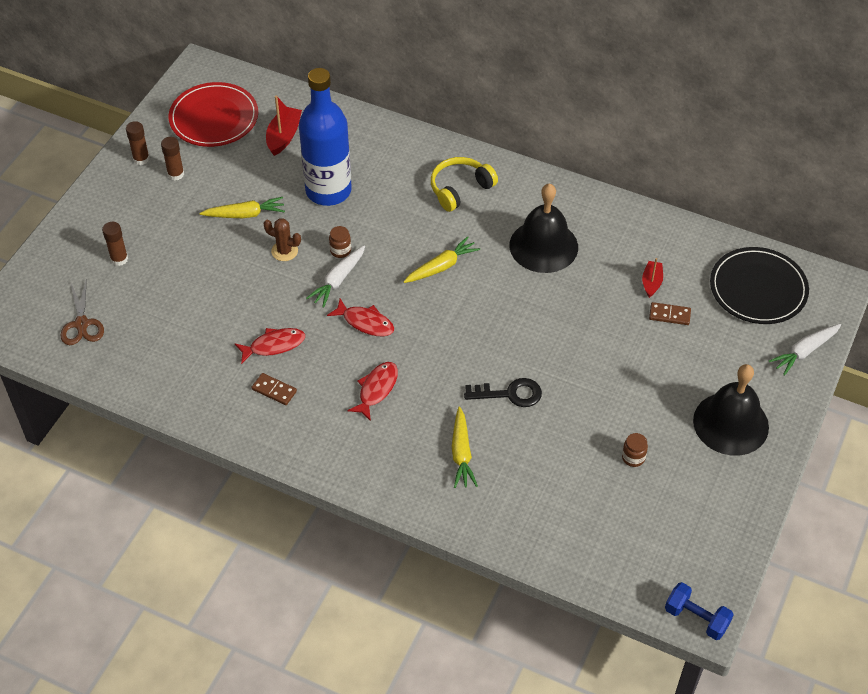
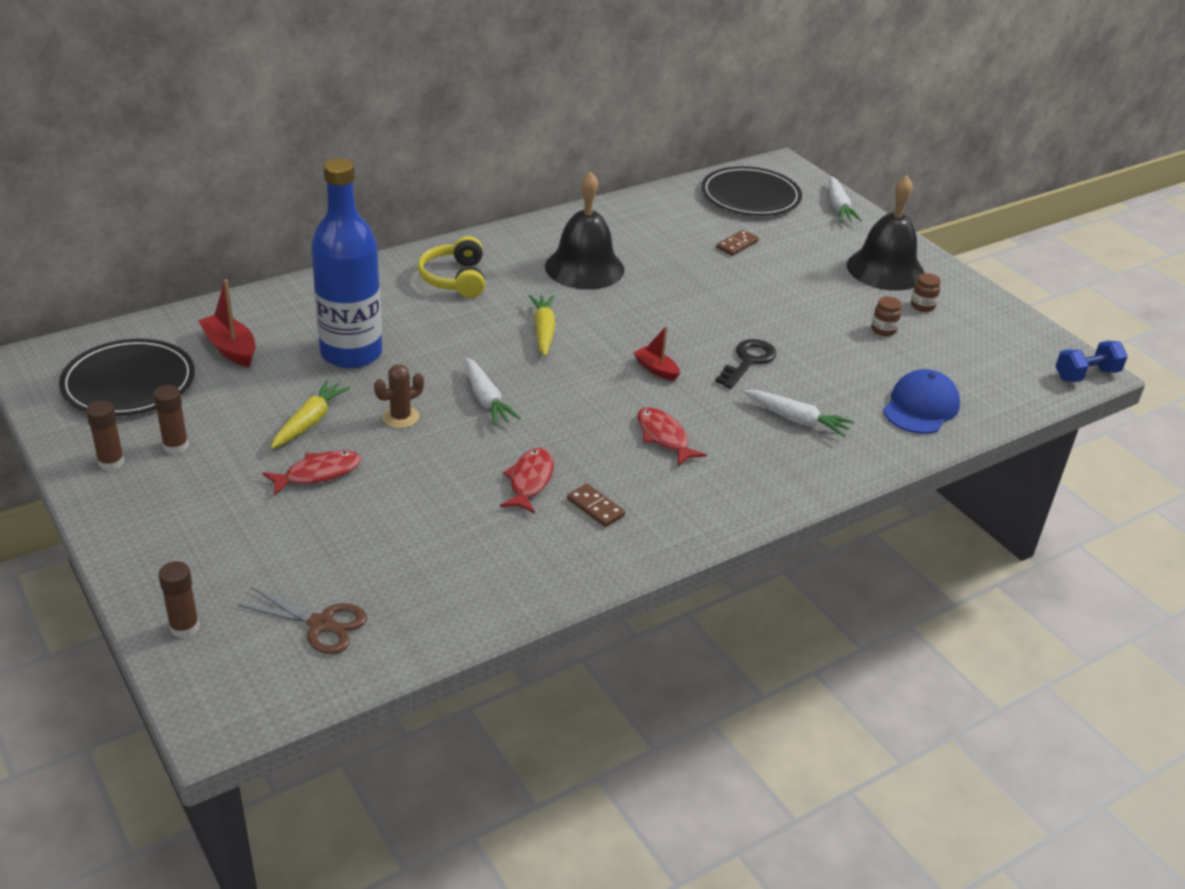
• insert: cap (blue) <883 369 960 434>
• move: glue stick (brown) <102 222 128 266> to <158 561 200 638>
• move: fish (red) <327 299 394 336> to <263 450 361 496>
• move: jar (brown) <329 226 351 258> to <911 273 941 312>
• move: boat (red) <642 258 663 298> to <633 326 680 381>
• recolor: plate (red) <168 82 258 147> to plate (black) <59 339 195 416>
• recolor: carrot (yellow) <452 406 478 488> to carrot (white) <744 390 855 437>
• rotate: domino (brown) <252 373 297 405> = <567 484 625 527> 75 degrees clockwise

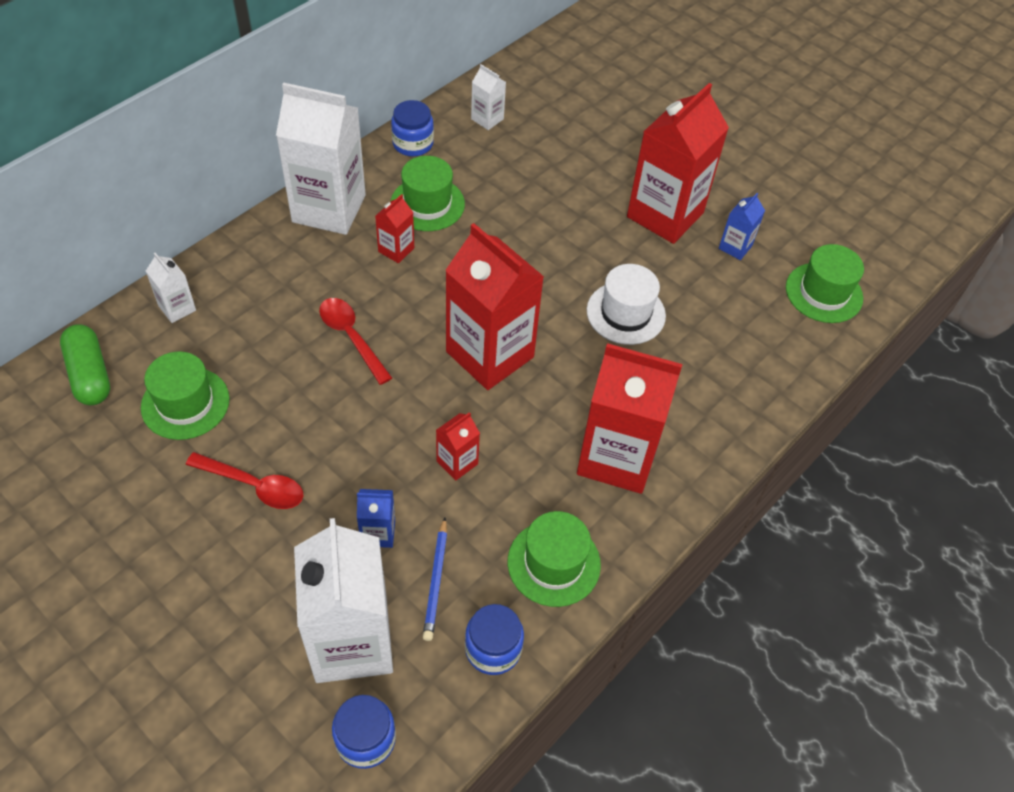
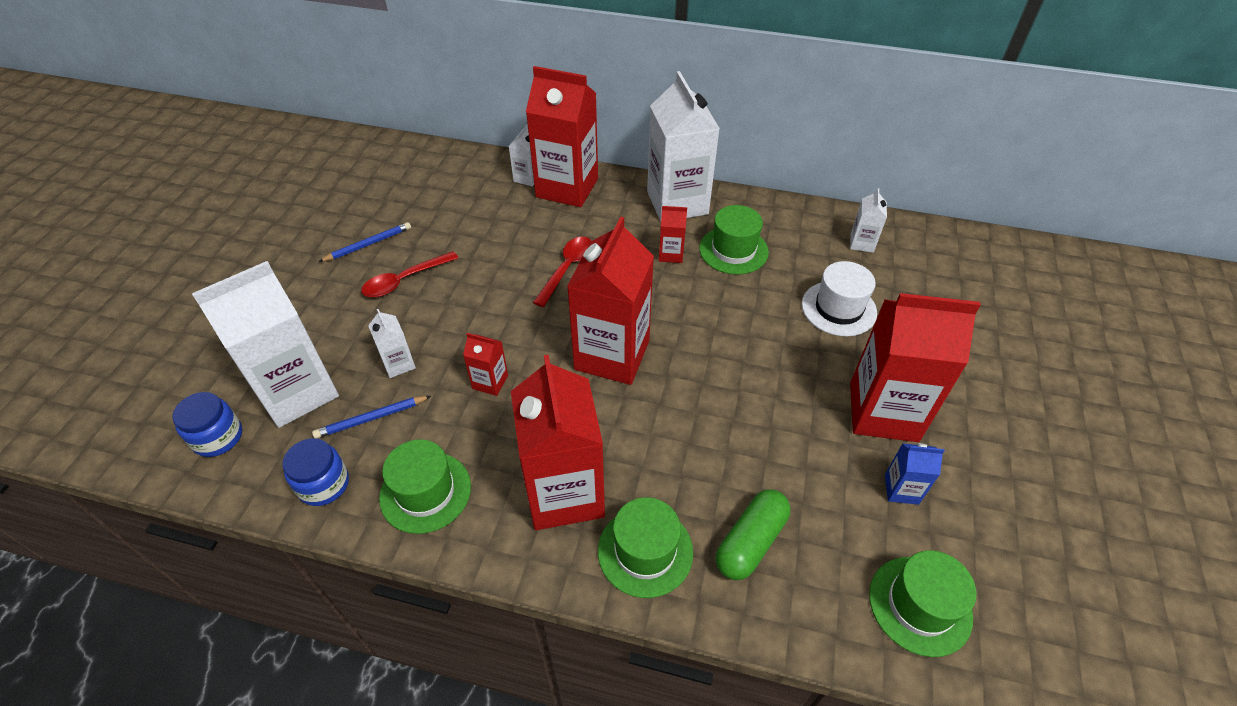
• delete: jar (blue) <391 100 434 156>
• insert: pencil (blue) <318 222 411 262>
• insert: carton (red) <526 66 598 207>
• move: capsule (green) <60 324 110 405> to <715 489 790 580>
• move: hat (green) <141 351 230 440> to <598 497 693 598>
• move: hat (white) <587 264 666 345> to <802 261 877 337>
• recolor: carton (blue) <357 489 395 548> to carton (white) <368 309 416 378>
• rotate: spoon (red) <186 452 304 509> = <361 251 458 297> 60 degrees clockwise

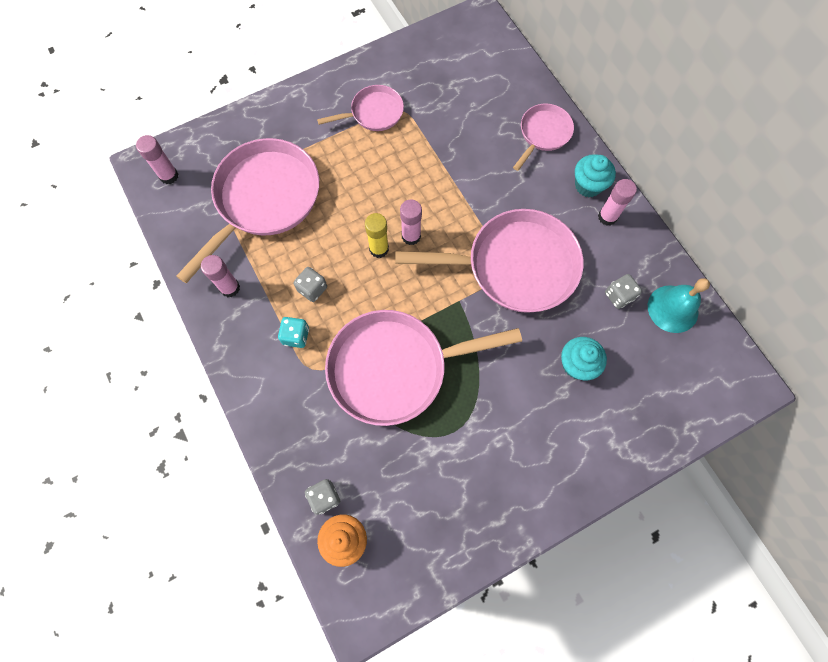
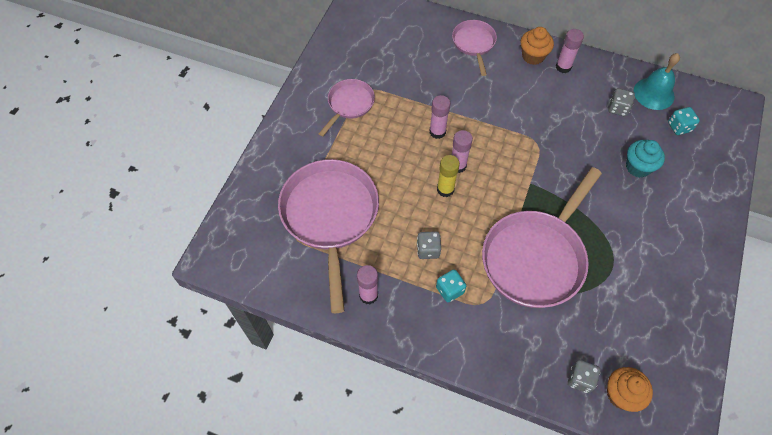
• delete: pan (pink) <395 209 583 313>
• insert: dice (turquoise) <668 107 700 135>
• move: glue stick (pink) <136 135 178 184> to <429 95 450 139>
• recolor: cupcake (turquoise) <575 154 616 197> to cupcake (orange) <521 27 554 65>

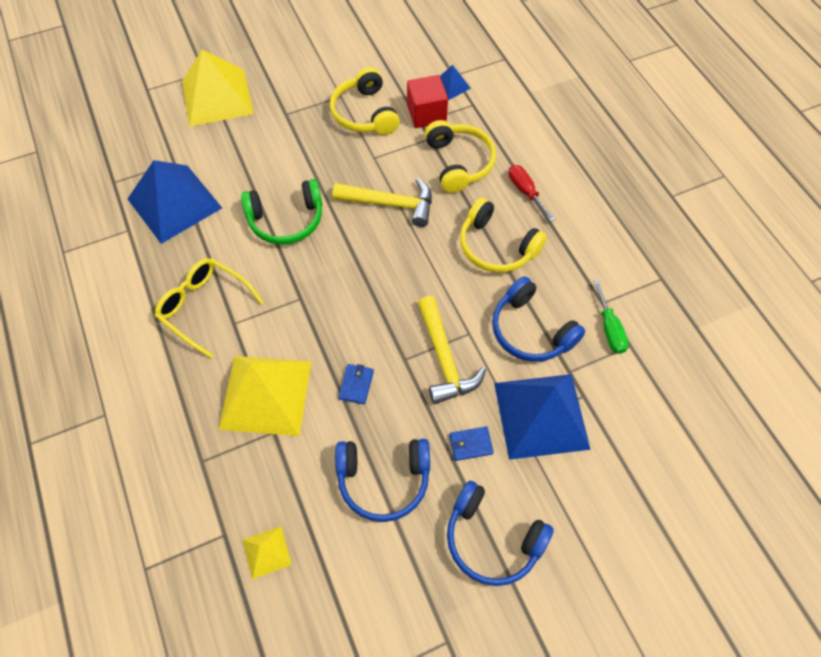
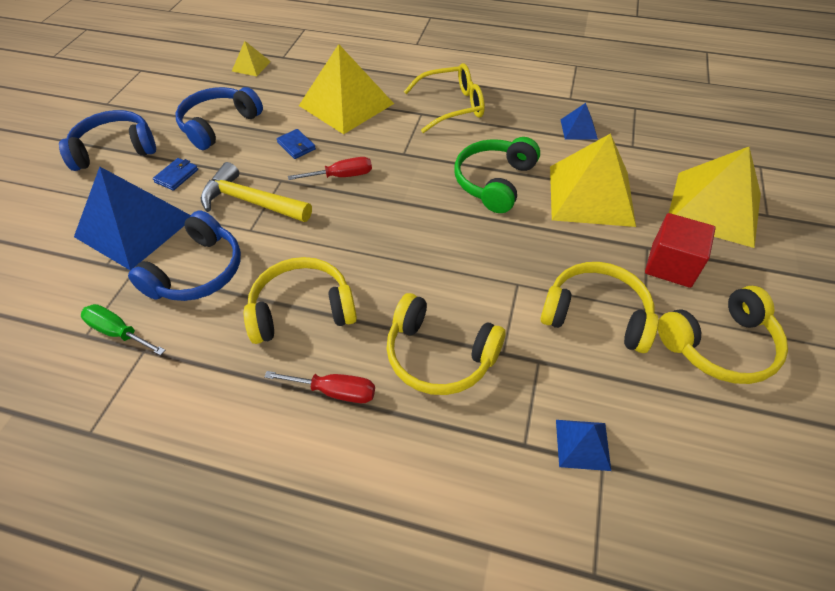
• delete: hammer (yellow) <332 178 432 227>
• insert: screwdriver (red) <288 157 372 180>
• insert: pyramid (yellow) <550 133 636 227>
• insert: headphones (yellow) <658 286 788 384>
• move: cube (red) <407 75 448 128> to <645 213 715 288>
• rotate: headphones (blue) <492 276 585 362> = <128 210 241 301> 120 degrees clockwise
• resize: pyramid (blue) <128 160 222 244> = <560 103 598 140> x0.45

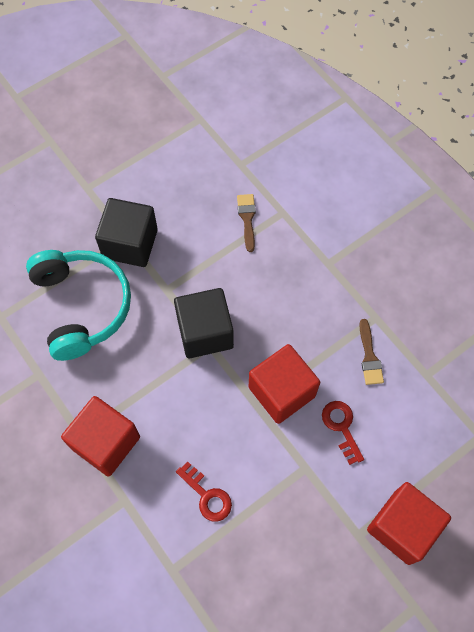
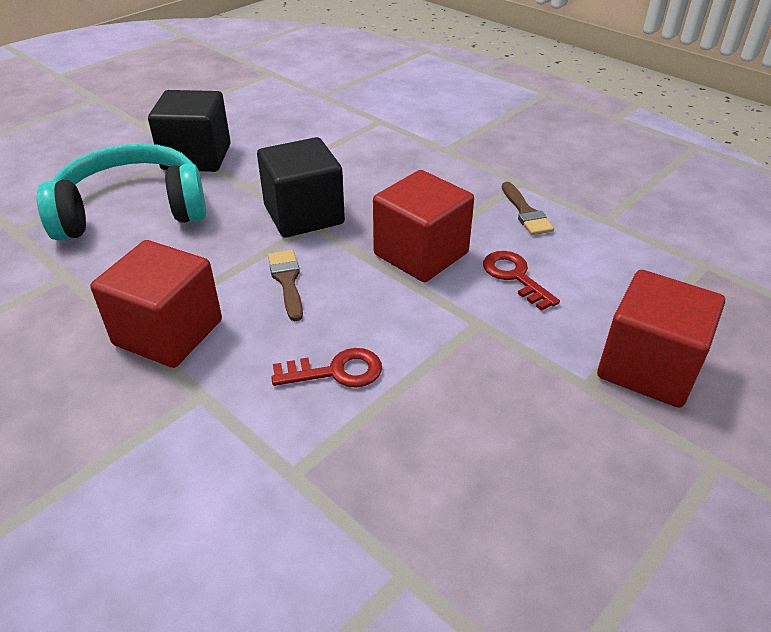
• move: brush (brown) <237 194 256 252> to <268 250 303 321>
• rotate: headphones (turquoise) <26 250 131 361> = <37 144 206 240> 75 degrees counterclockwise
• rotate: key (red) <176 461 232 522> = <271 348 382 388> 45 degrees counterclockwise

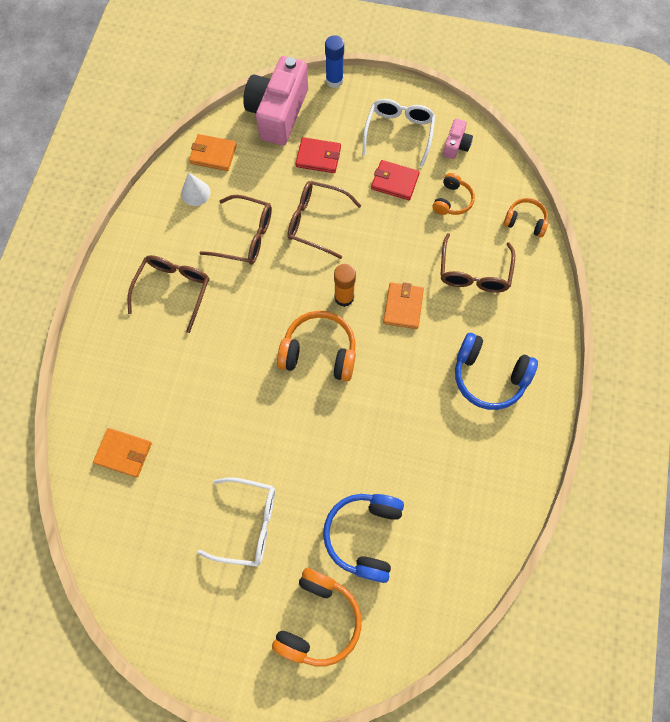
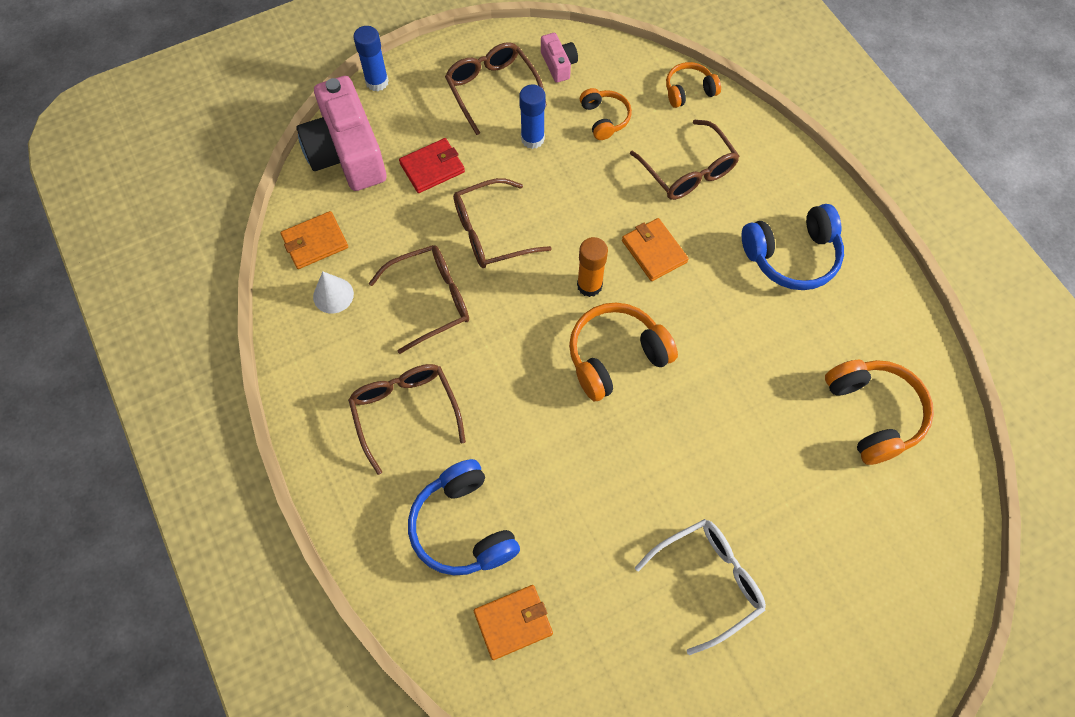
• move: headphones (orange) <272 568 362 667> to <825 360 934 465>
• move: headphones (blue) <323 494 404 583> to <408 459 520 575>
• replace: wallet (red) <371 160 420 200> to glue stick (blue) <519 85 546 149>
• recolor: glasses (white) <363 99 435 167> to glasses (brown) <445 42 547 135>

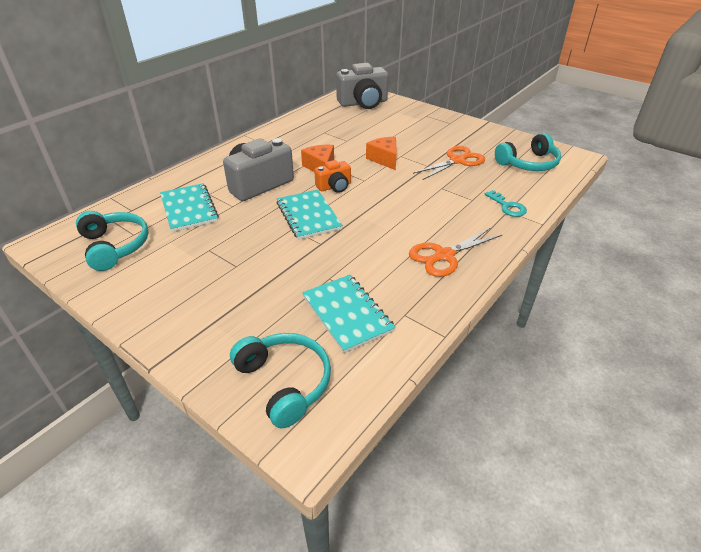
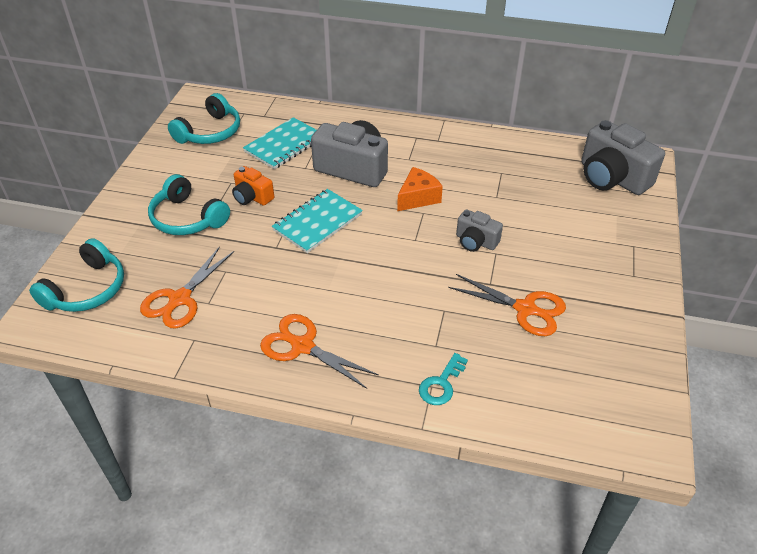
• move: camera (orange) <314 160 351 193> to <232 166 274 206>
• move: headphones (turquoise) <495 133 561 171> to <148 174 230 235>
• replace: notebook (turquoise) <302 275 396 353> to scissors (orange) <140 246 234 329>
• replace: cheese (orange) <366 137 397 170> to camera (grey) <456 210 503 252>

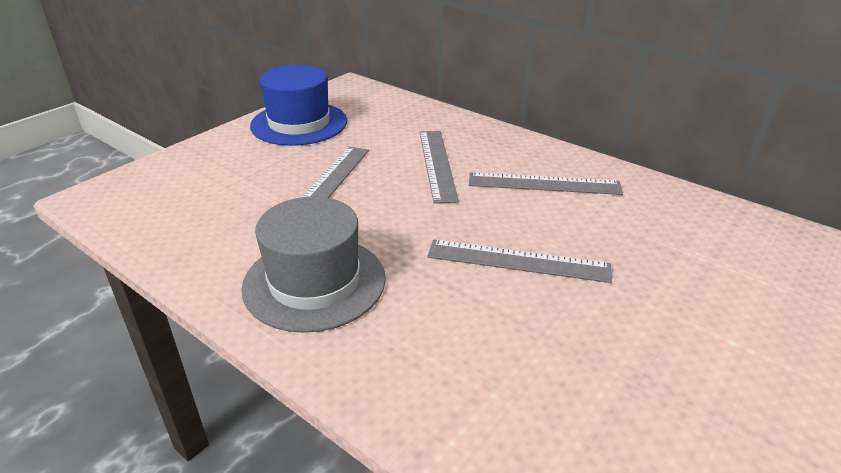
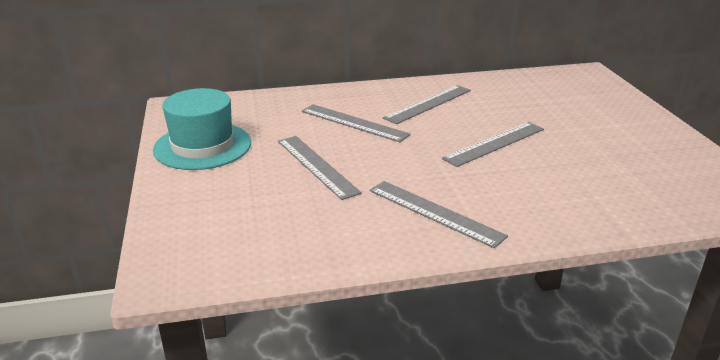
• replace: hat (grey) <241 196 386 333> to ruler (grey) <370 181 508 248>
• recolor: hat (blue) <250 65 347 146> to hat (turquoise) <153 88 251 170>

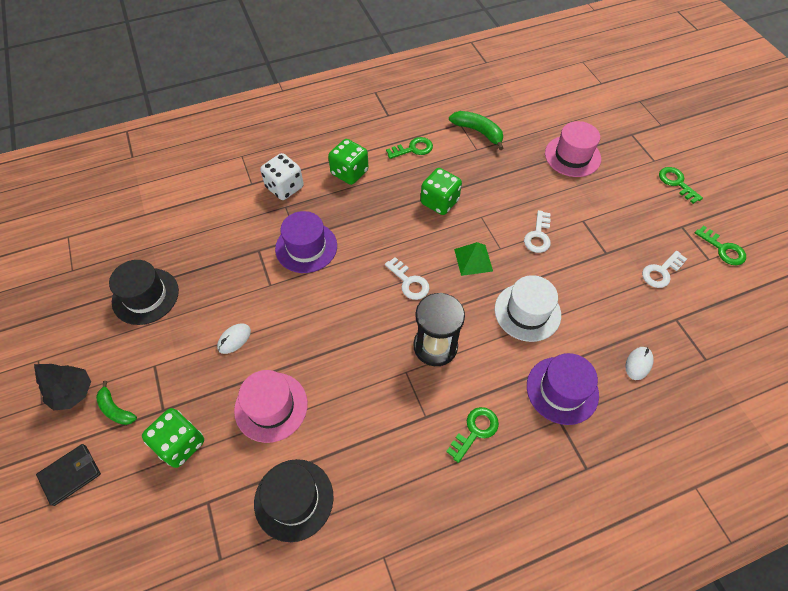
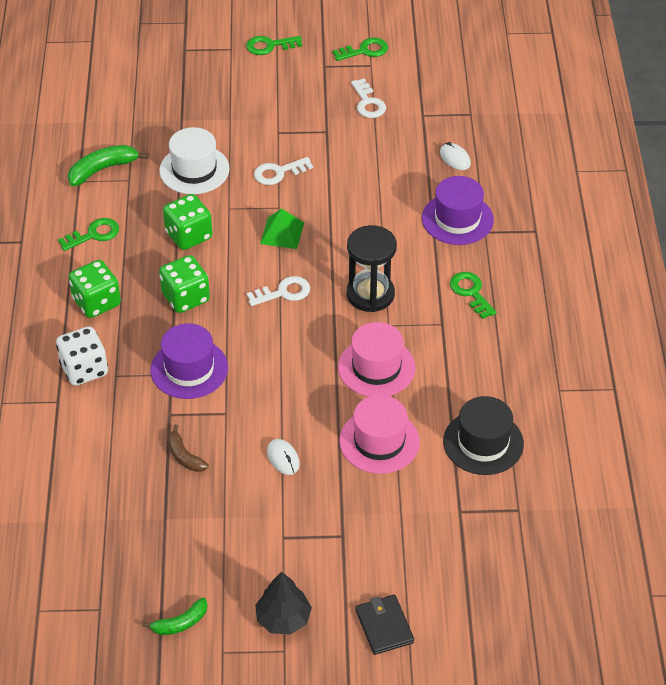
• delete: hat (black) <109 260 179 325>
• insert: banana (brown) <168 425 209 472>
• move: banana (green) <96 381 137 425> to <142 597 207 635>
• move: dice (green) <142 408 204 468> to <159 255 210 313>
• move: hat (white) <494 275 561 342> to <159 127 230 194>
• move: hat (pink) <545 121 601 177> to <338 322 416 397>
• rotate: key (green) <386 137 433 159> = <58 218 119 251> 60 degrees clockwise
• rotate: key (white) <524 210 551 253> = <254 157 313 185> 120 degrees clockwise

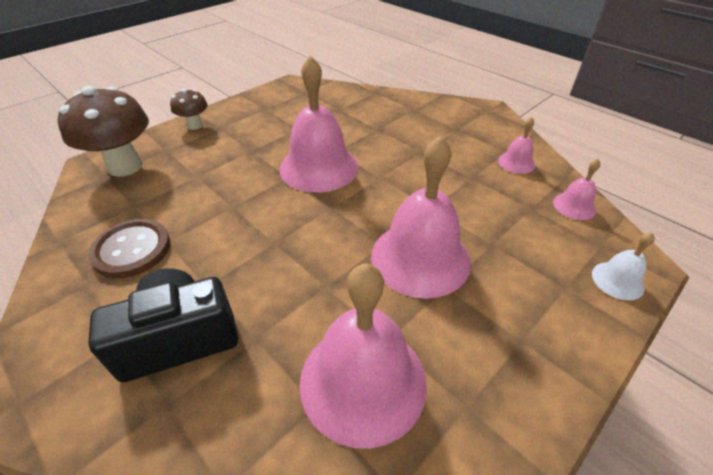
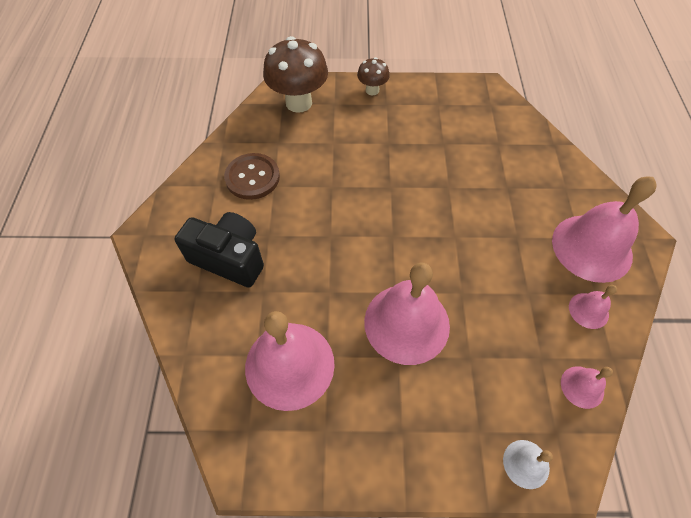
• move: bell (pink) <279 55 358 193> to <552 176 657 283>

